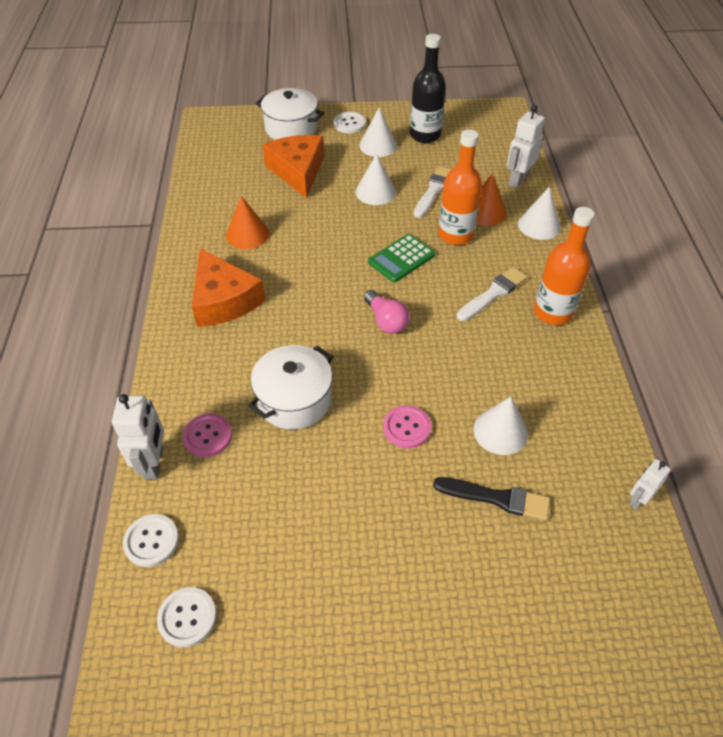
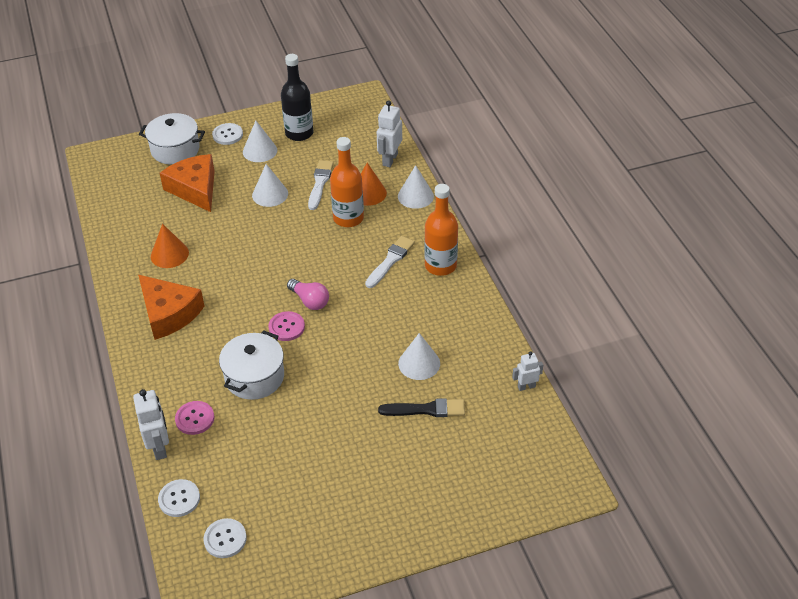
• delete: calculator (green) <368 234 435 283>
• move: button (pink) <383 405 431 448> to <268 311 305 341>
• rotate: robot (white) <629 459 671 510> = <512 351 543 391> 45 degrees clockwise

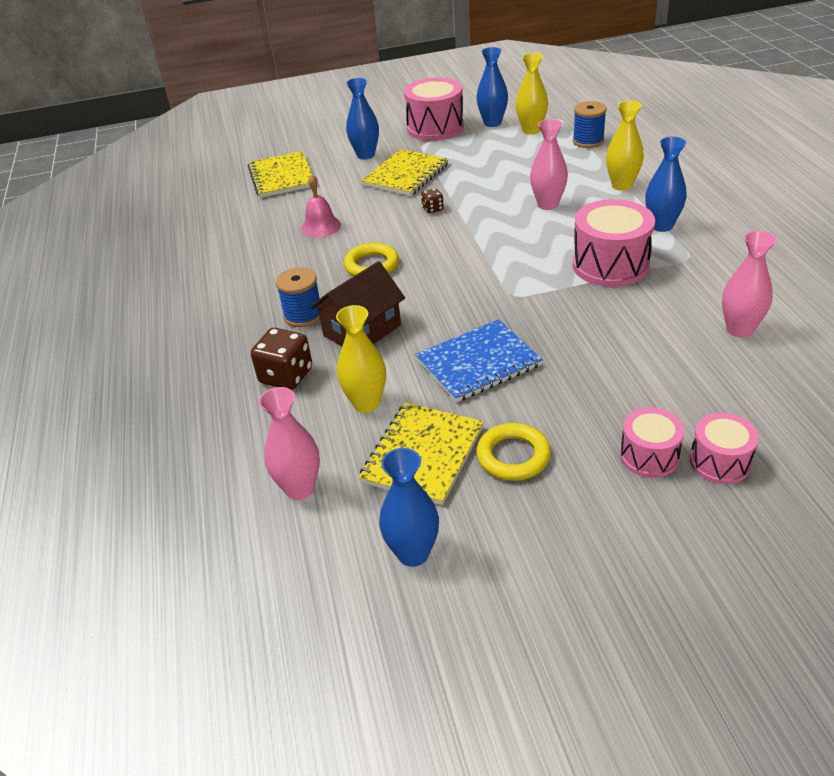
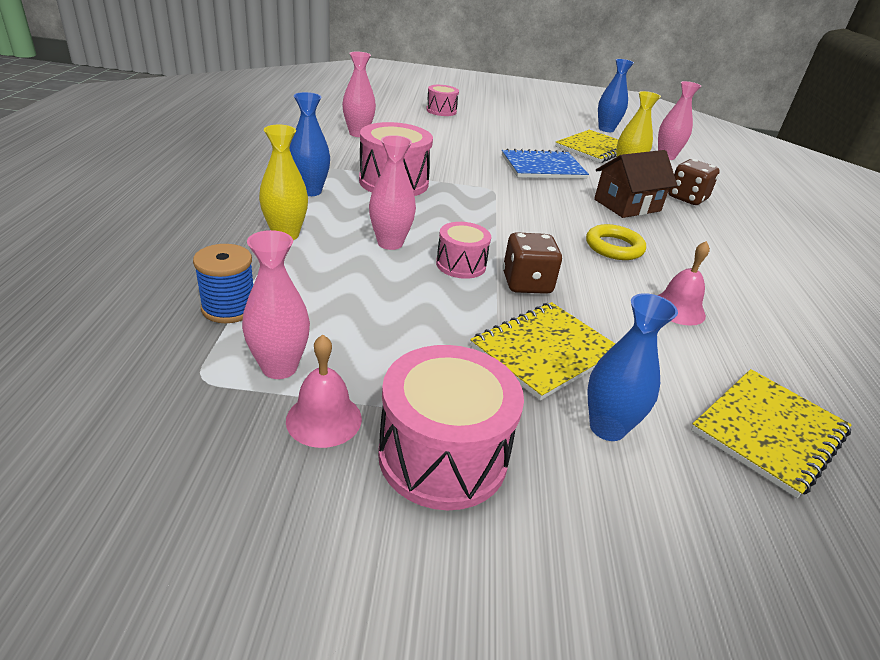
• delete: spool (blue) <276 267 320 327>
• delete: ring (yellow) <476 423 551 481>
• move: drum (pink) <620 408 684 478> to <436 222 491 279>
• replace: vase (blue) <477 47 508 127> to bell (pink) <286 335 362 448>
• recolor: vase (yellow) <516 53 548 135> to vase (pink) <242 230 310 379>
• rotate: notebook (yellow) <248 151 313 198> = <691 369 852 498> 45 degrees clockwise
• resize: dice (brown) <421 188 444 213> = <503 232 562 294> x1.96

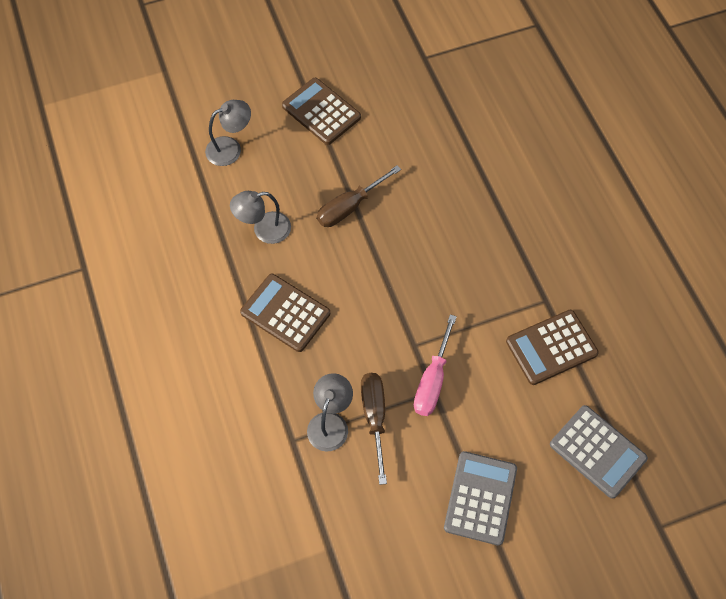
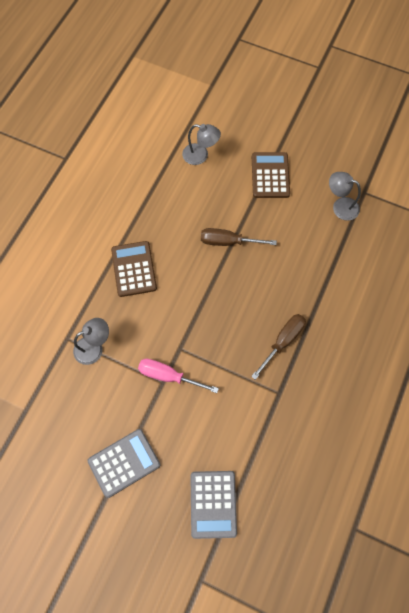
• delete: calculator (brown) <506 310 599 385>
• move: lamp (grey) <230 191 291 244> to <329 172 361 221>
• move: screwdriver (brown) <361 373 387 485> to <251 314 306 380>
• rotate: screwdriver (pink) <414 315 457 416> = <138 359 219 393> 45 degrees clockwise

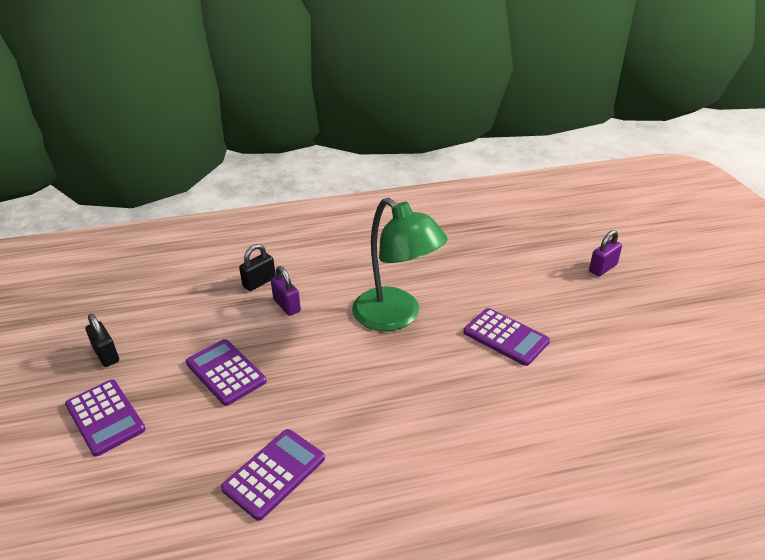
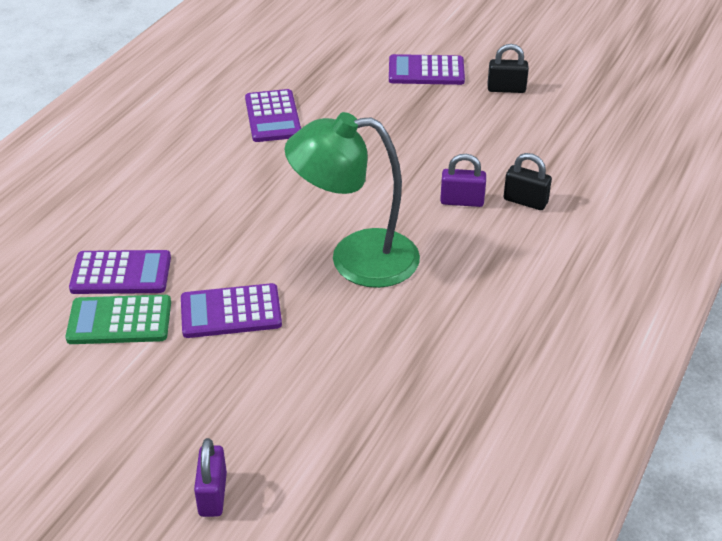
• insert: calculator (green) <65 295 171 344>
• move: calculator (purple) <186 339 267 406> to <69 250 171 294>
• rotate: padlock (black) <239 244 276 291> = <503 153 552 210> 60 degrees counterclockwise

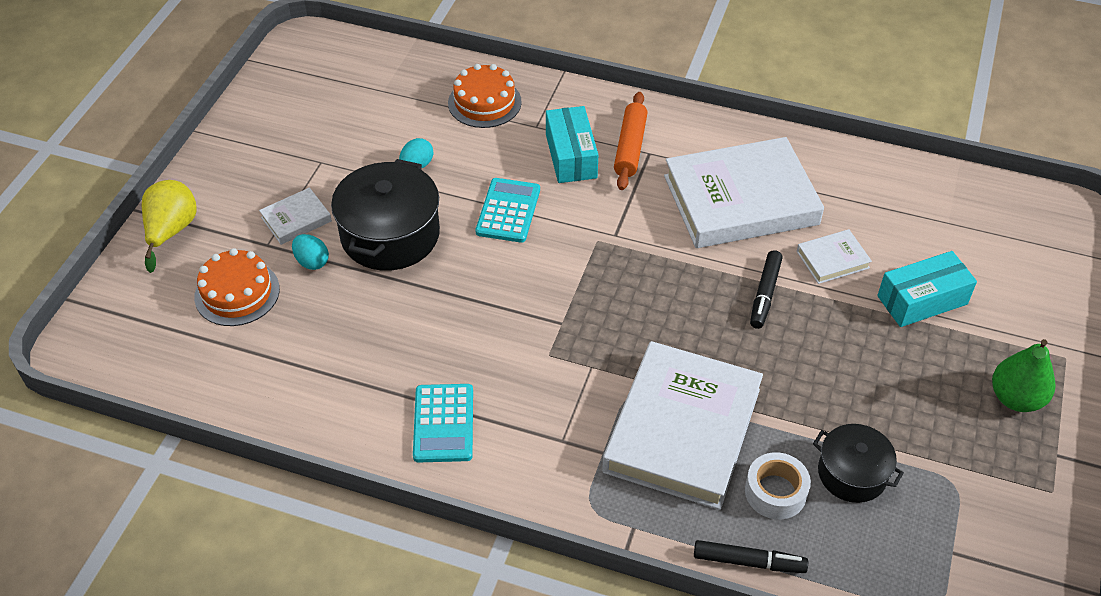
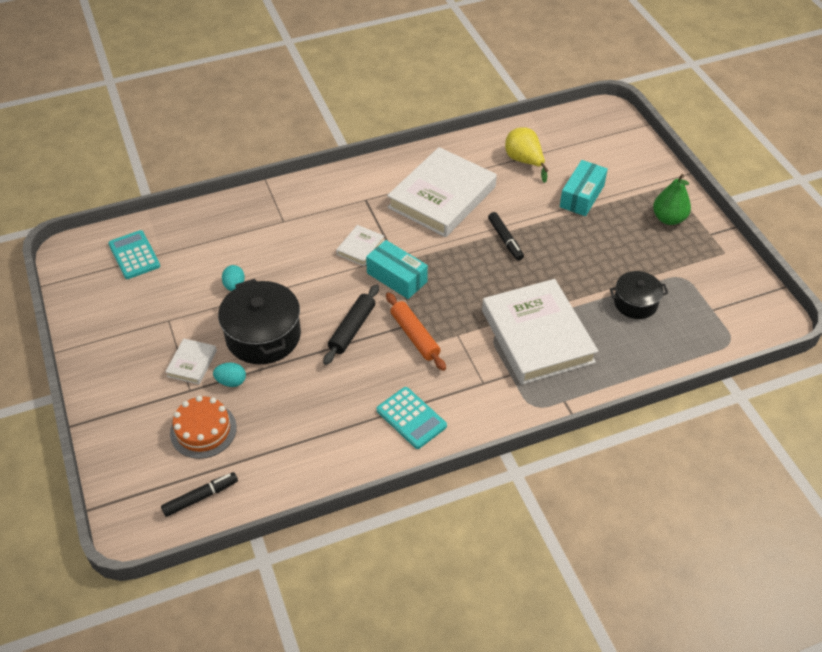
• delete: cake (orange) <448 64 522 128>
• delete: tape (white) <745 452 811 519>
• insert: rolling pin (black) <323 284 379 365>
• move: pear (yellow) <142 180 197 273> to <505 127 548 183>
• move: calculator (turquoise) <475 178 540 243> to <108 230 160 279>
• move: box (turquoise) <546 106 598 183> to <366 240 428 299>
• move: rolling pin (orange) <614 92 648 190> to <386 293 446 371>
• move: marker (black) <694 540 808 573> to <161 472 238 517>
• move: book (white) <797 229 872 284> to <336 225 384 266>

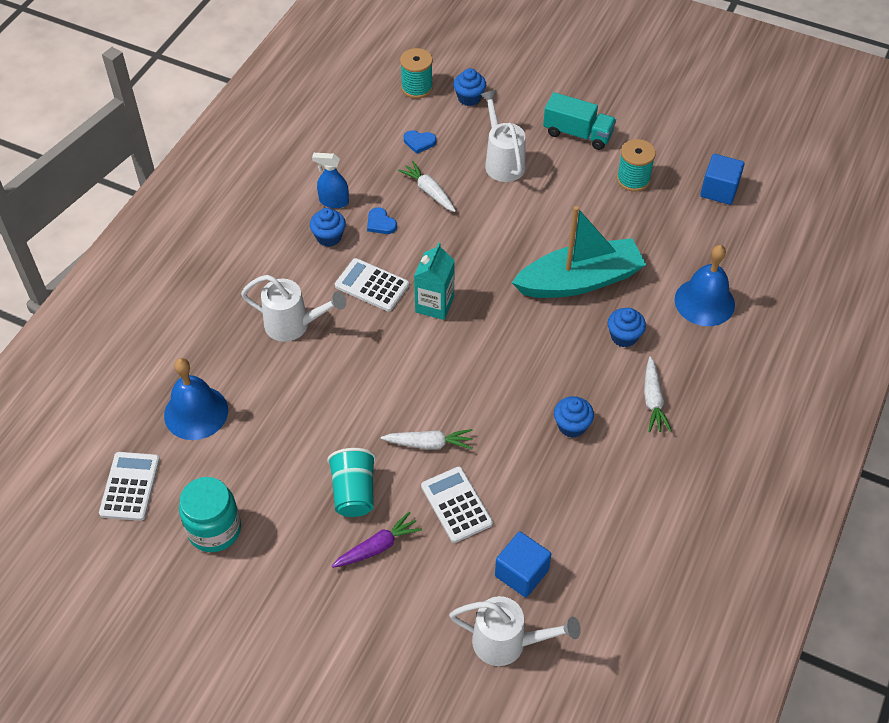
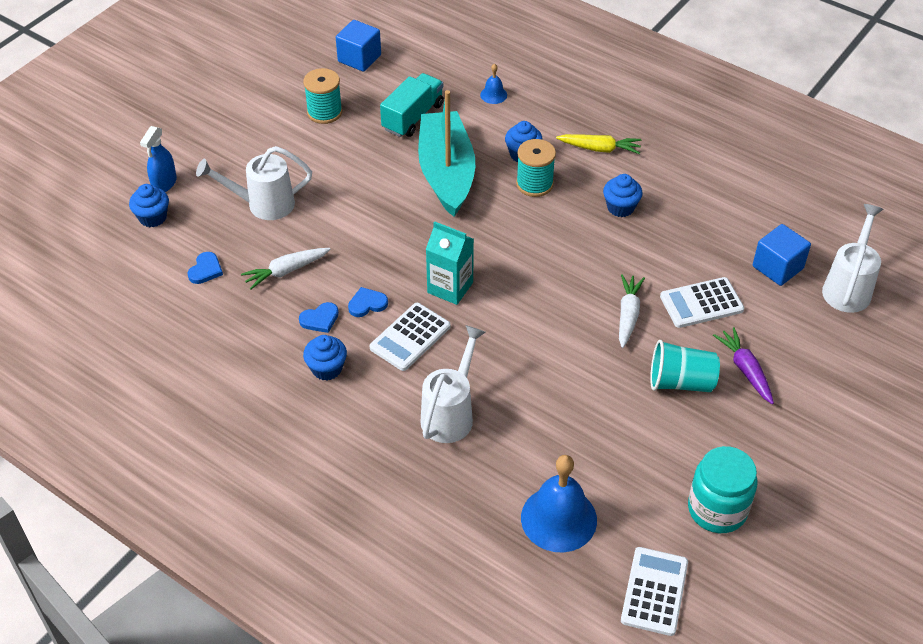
• insert: heart (blue) <348 287 388 317>
• move: spray bottle (blue) <312 153 349 208> to <140 126 177 192>
• move: spool (turquoise) <400 48 433 99> to <516 139 556 197>
• move: truck (turquoise) <543 92 616 150> to <380 73 444 137>
• recolor: carrot (white) <644 356 672 432> to carrot (yellow) <556 134 641 154>
• rotate: calculator (white) <99 452 160 521> = <621 547 688 636> 90 degrees clockwise
• resize: bell (blue) <675 245 735 326> = <480 64 507 104> x0.47

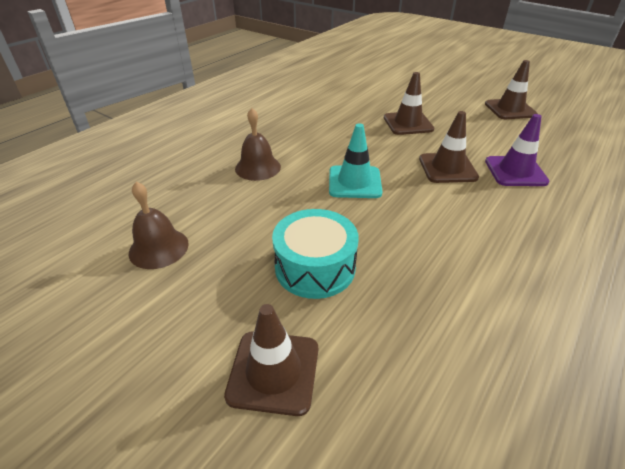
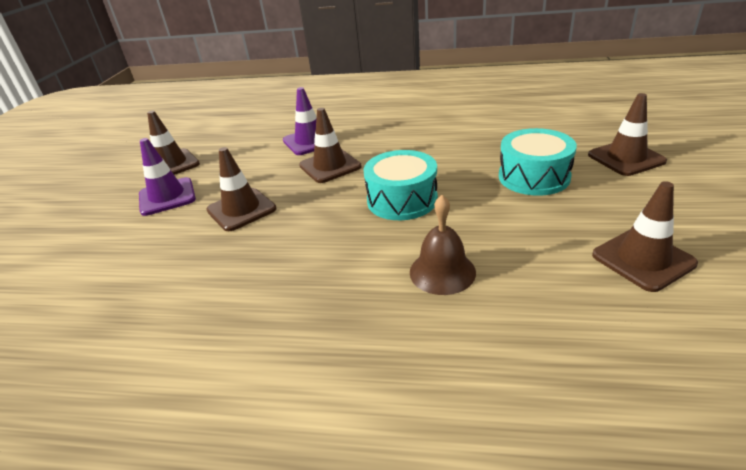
• insert: traffic cone (purple) <139 138 196 216>
• replace: bell (brown) <129 181 189 269> to traffic cone (brown) <592 181 698 292>
• replace: traffic cone (turquoise) <329 123 383 198> to drum (turquoise) <364 150 438 220>

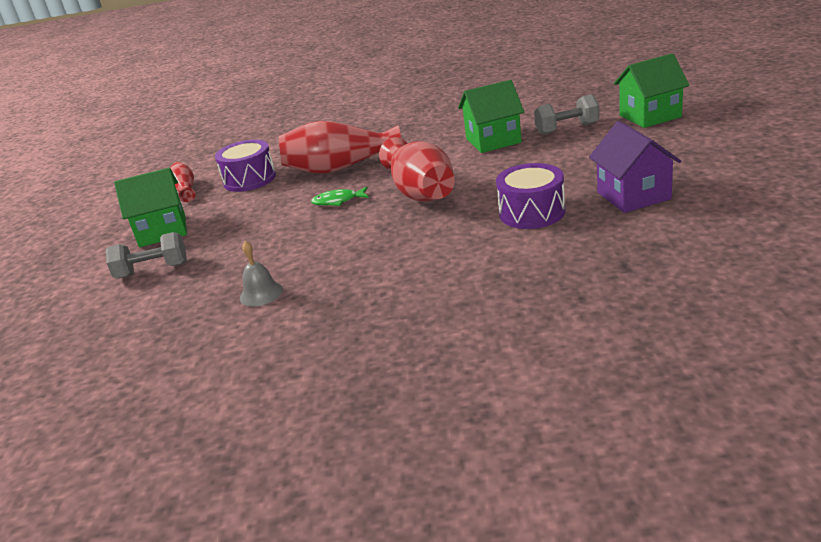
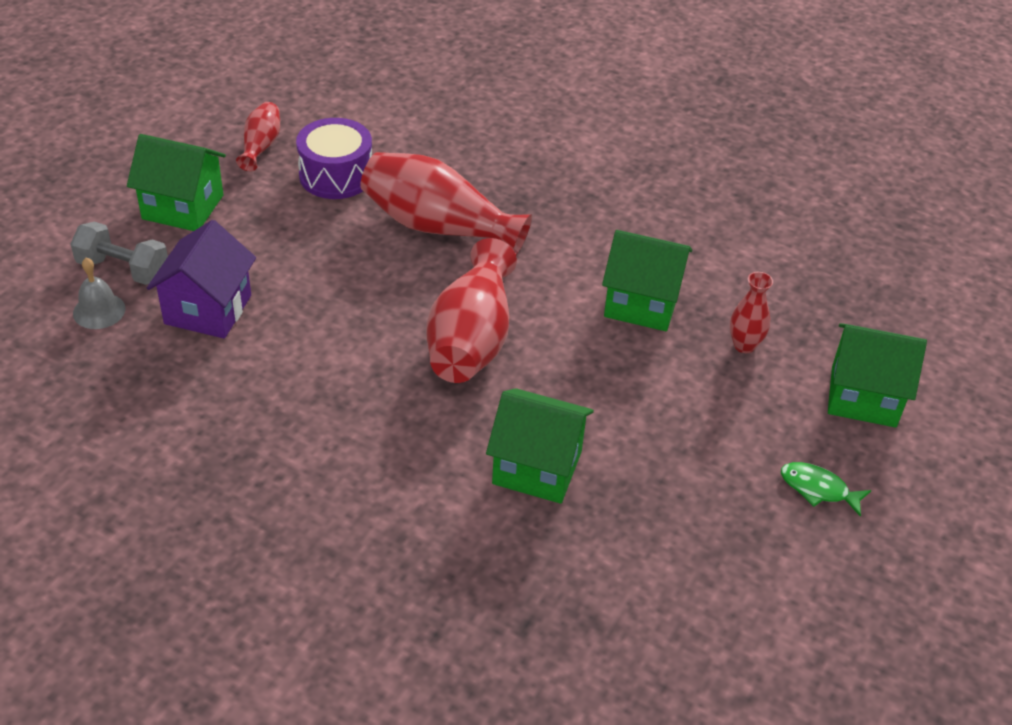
• move: bell (grey) <240 241 283 307> to <73 258 125 329>
• move: fish (green) <311 187 369 206> to <781 462 871 517>
• move: house (purple) <589 121 681 213> to <147 220 256 339>
• replace: drum (purple) <496 163 565 229> to house (green) <486 388 594 504>
• replace: dumbbell (grey) <534 94 600 135> to vase (red) <730 272 773 353>

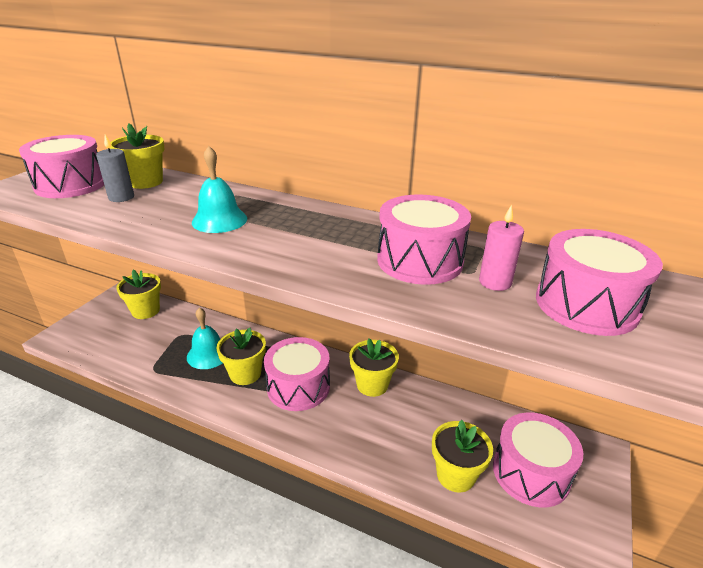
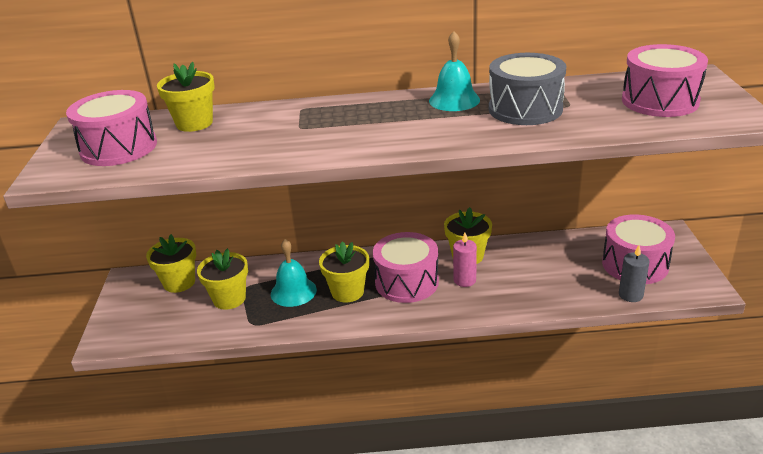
• move: candle (grey) <96 134 134 202> to <619 245 649 302>
• move: bell (turquoise) <192 146 247 233> to <429 31 480 111>
• move: flower pot (yellow) <432 420 493 493> to <197 248 248 310>
• move: candle (pink) <479 204 524 291> to <453 232 477 287>
• recolor: drum (pink) <377 194 471 285> to drum (grey) <489 53 566 125>

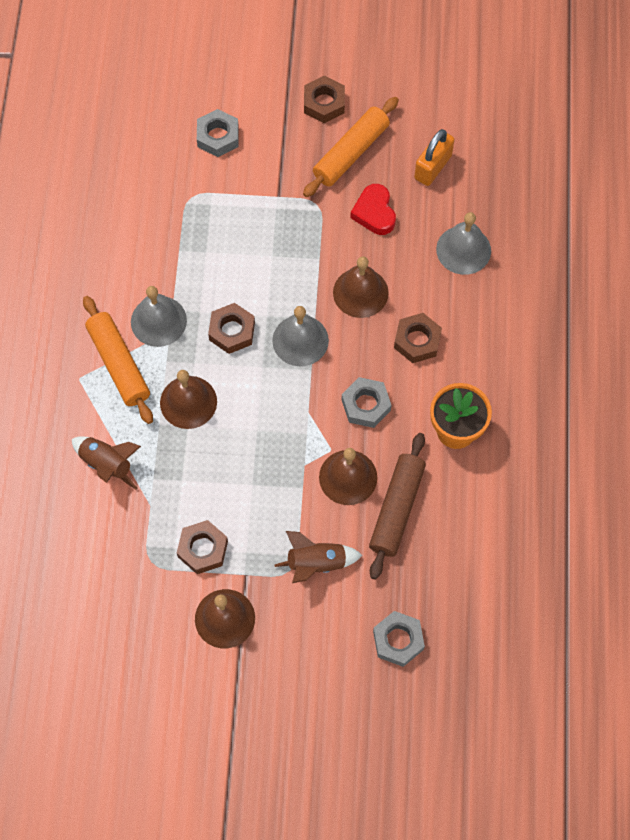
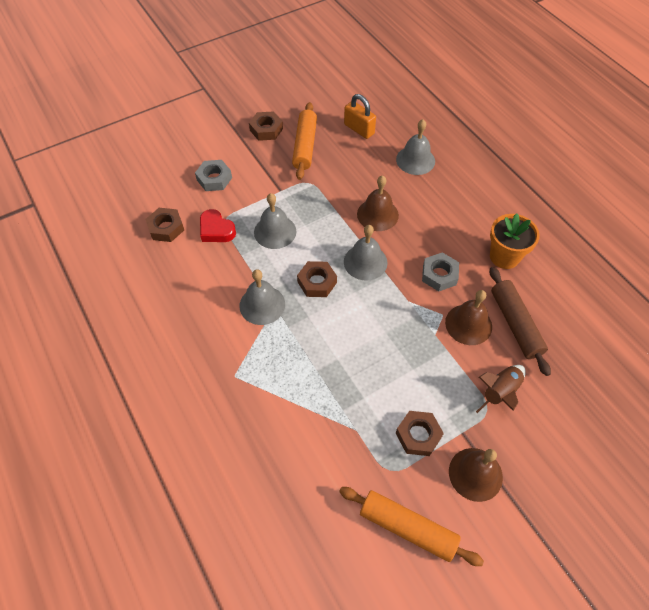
• delete: rocket (brown) <72 436 141 490>
• delete: bell (brown) <160 370 217 429>
• delete: nut (grey) <373 611 425 667>
• insert: bell (grey) <254 193 296 249>
• move: rolling pin (orange) <83 296 153 424> to <339 487 484 566>
• move: heart (red) <350 184 396 235> to <200 209 236 242>
• move: nut (brown) <394 313 442 363> to <145 208 184 242>
• rotate: padlock (orange) <414 129 455 186> = <344 94 376 139> 45 degrees counterclockwise

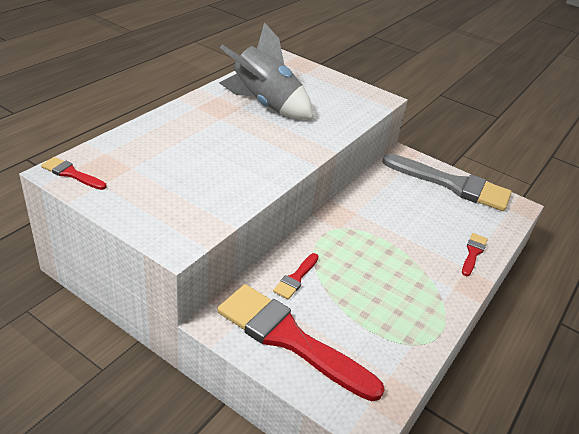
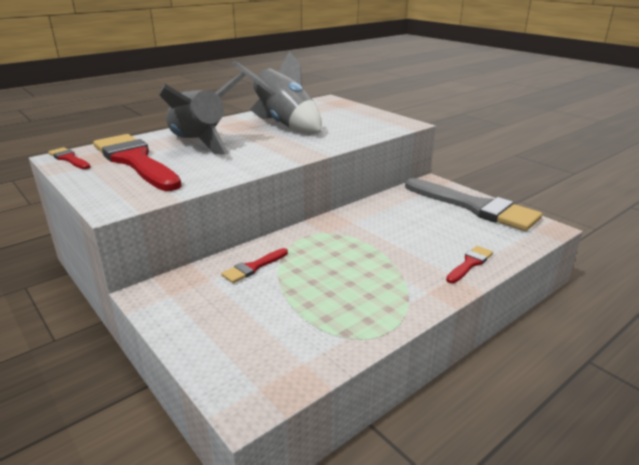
• insert: rocket (grey) <159 72 246 154>
• move: brush (red) <217 284 384 401> to <93 134 181 191>

